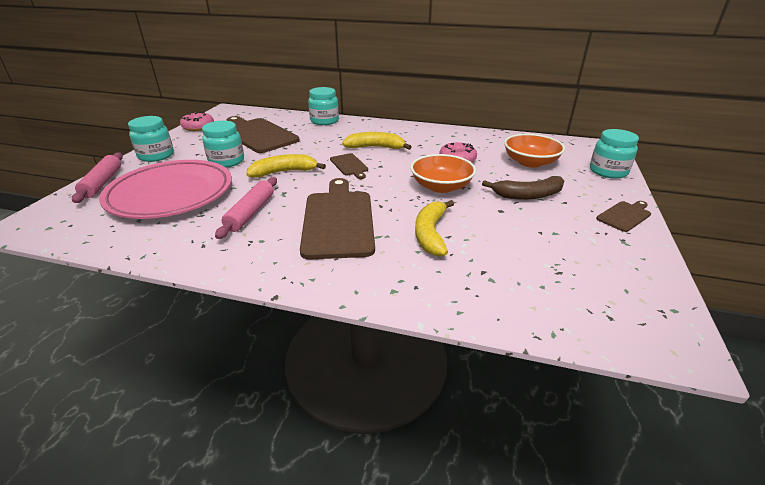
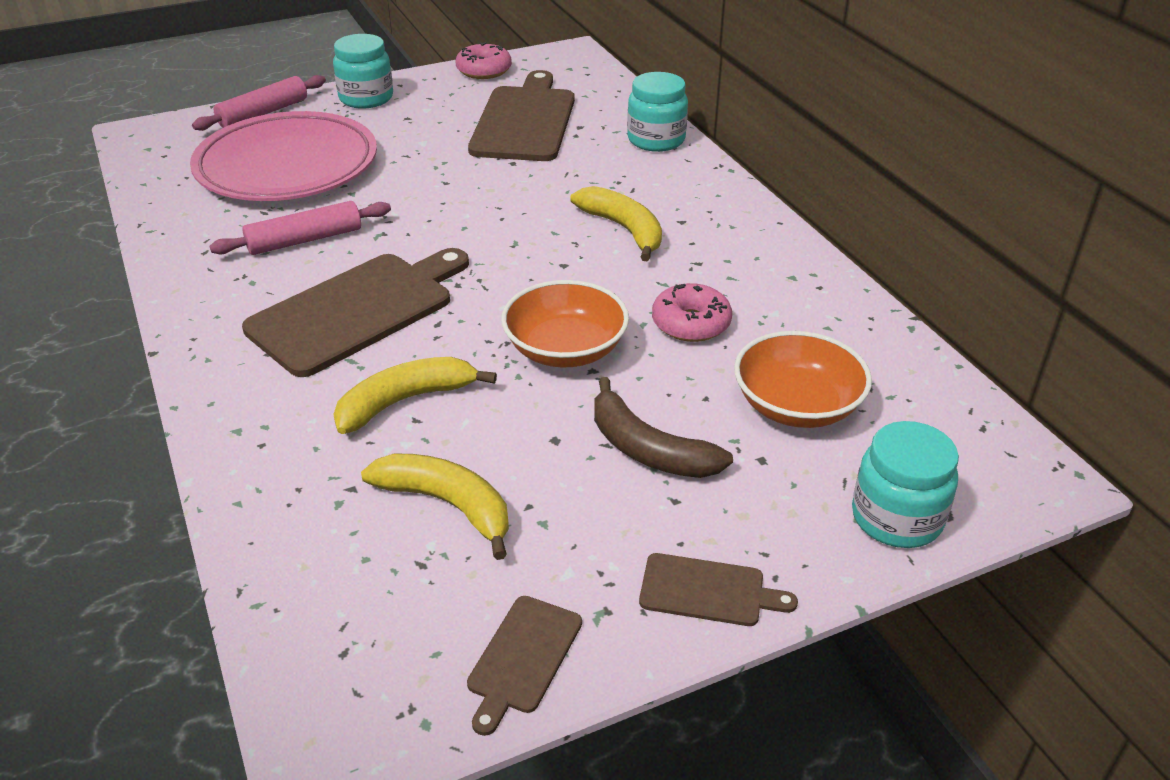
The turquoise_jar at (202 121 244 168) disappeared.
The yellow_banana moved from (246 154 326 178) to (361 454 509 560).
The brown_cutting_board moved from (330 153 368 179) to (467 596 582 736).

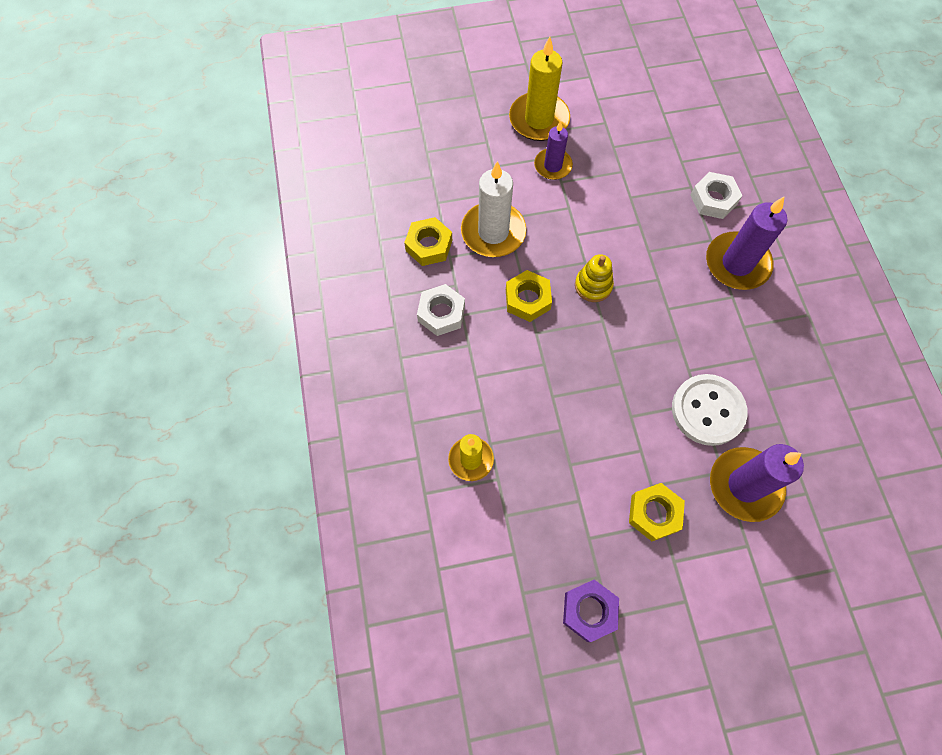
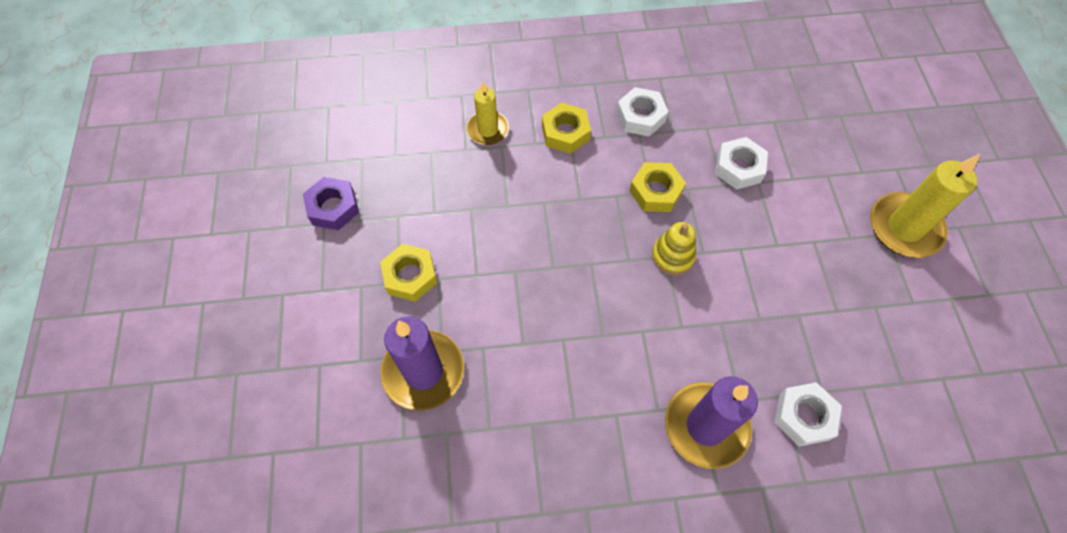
The yellow_nut moved from (404 217 452 266) to (542 103 591 154).
The white_candle at (461 161 527 257) was replaced by the white_nut at (715 137 768 190).
The purple_candle at (534 121 573 180) disappeared.
The white_button at (672 374 748 446) disappeared.

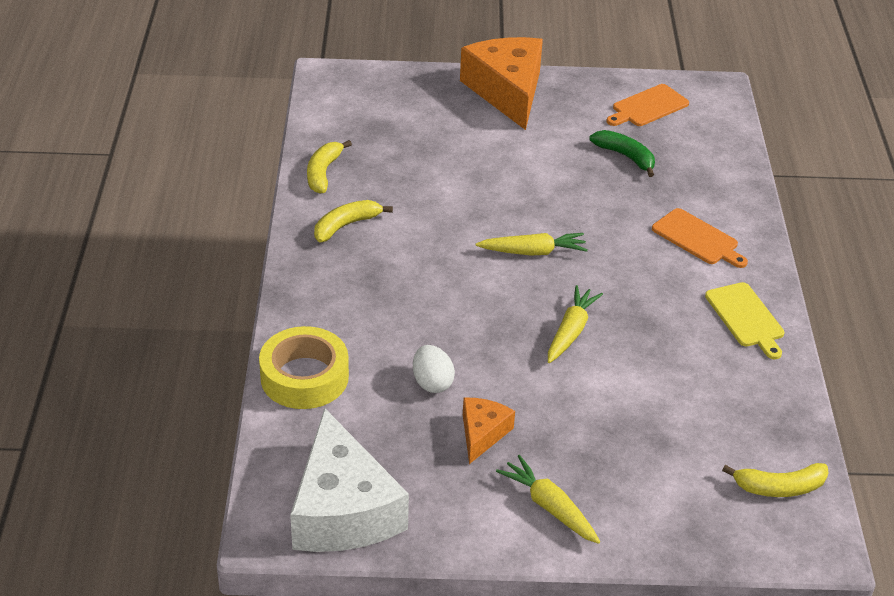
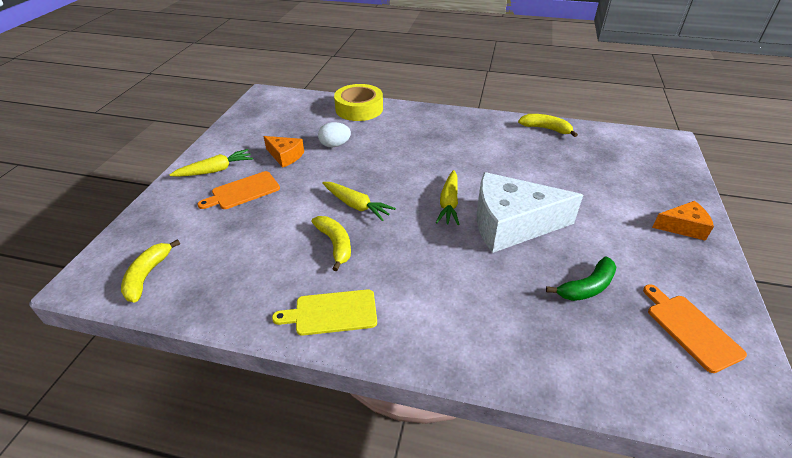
The white_cheese moved from (290 408 409 552) to (477 172 583 253).
The yellow_banana moved from (314 200 393 243) to (311 216 351 271).
The orange_cheese at (460 37 543 130) changed to 0.49 times the size.
The orange_cutting_board moved from (652 208 748 268) to (197 171 280 209).

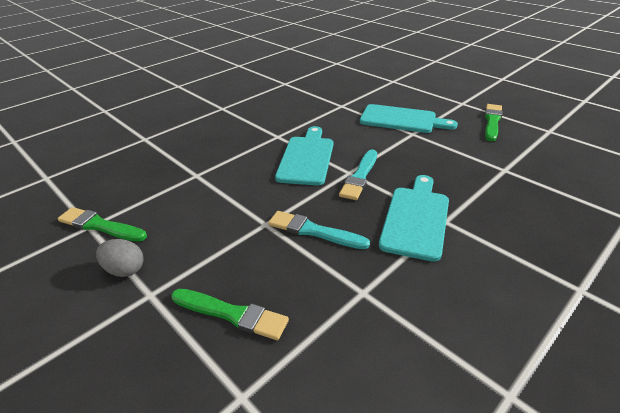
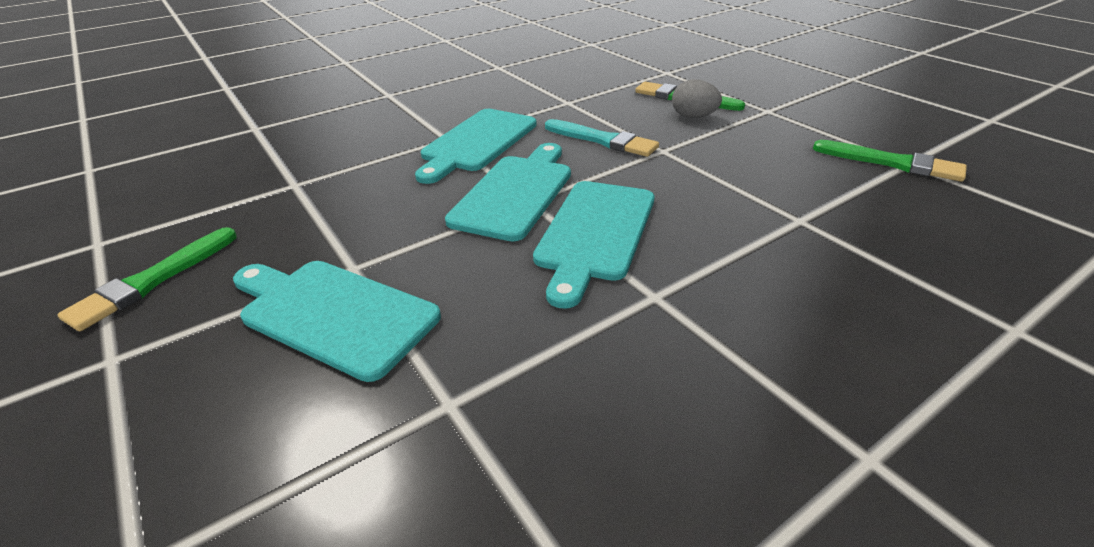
The grey_egg moved from (96 239 143 277) to (672 79 722 118).
The turquoise_brush at (339 149 377 200) was replaced by the turquoise_cutting_board at (445 143 571 242).

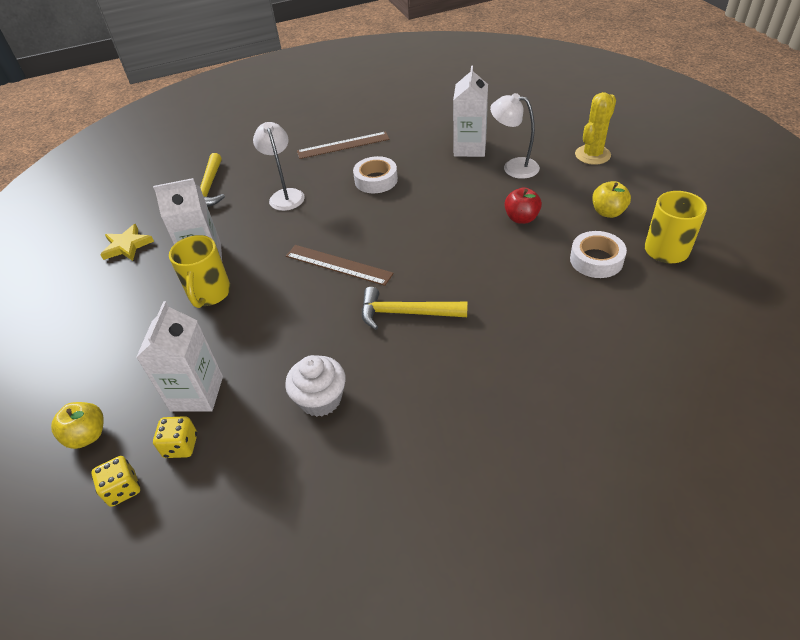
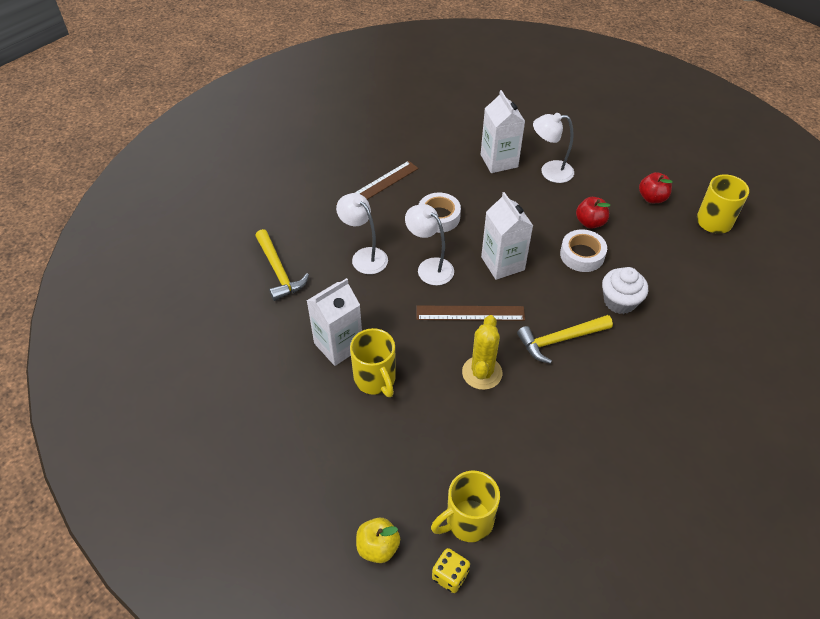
The yellow_star at (100 224 154 261) disappeared.
The white_carton moved from (136 301 223 412) to (481 192 533 280).
The yellow_dice at (153 416 197 458) was replaced by the yellow_mug at (431 470 500 542).
The white_cupcake moved from (285 355 346 417) to (602 267 648 314).
The white_tape moved from (570 231 627 278) to (560 229 607 272).
The yellow_cactus moved from (575 92 616 165) to (462 315 502 390).
The yellow_apple at (592 181 631 218) became the red_apple at (639 172 673 203).
The white_lamp at (405 204 454 285) appeared.

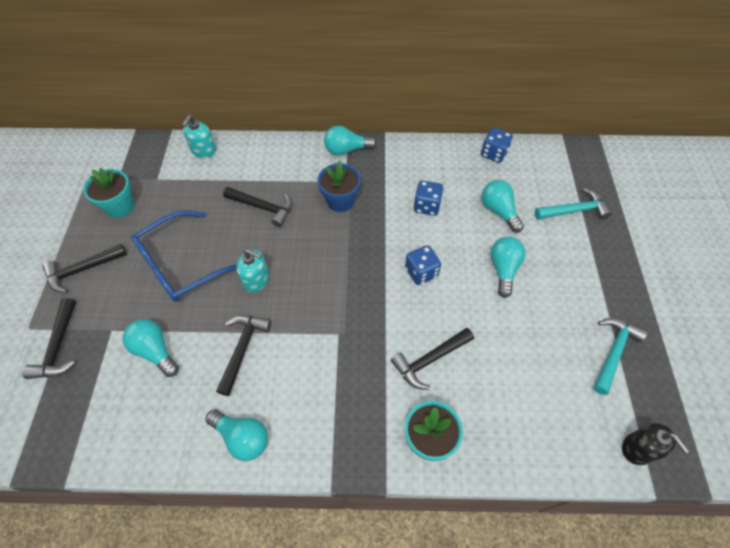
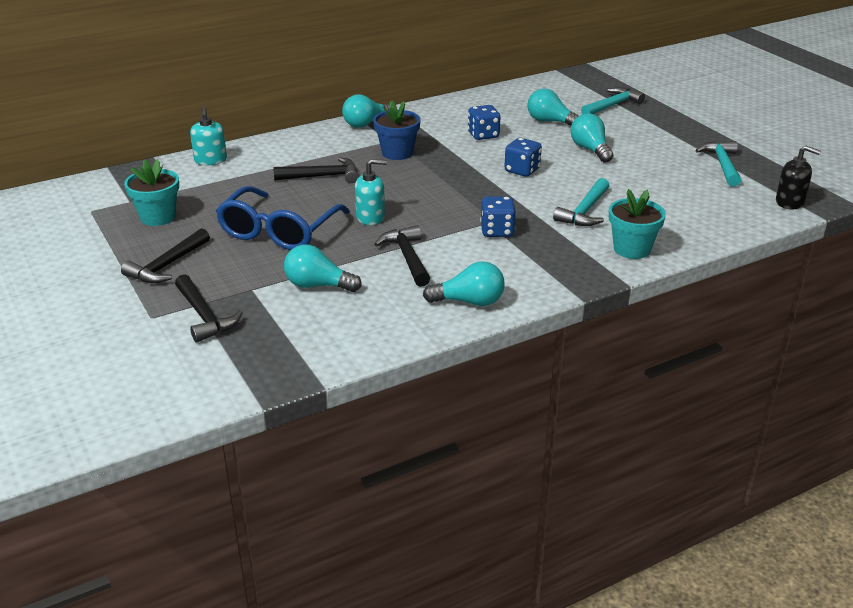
The black_hammer at (391 328 474 390) became the turquoise_hammer at (553 178 609 226).
The blue_dice moved from (481 128 513 163) to (480 196 516 237).

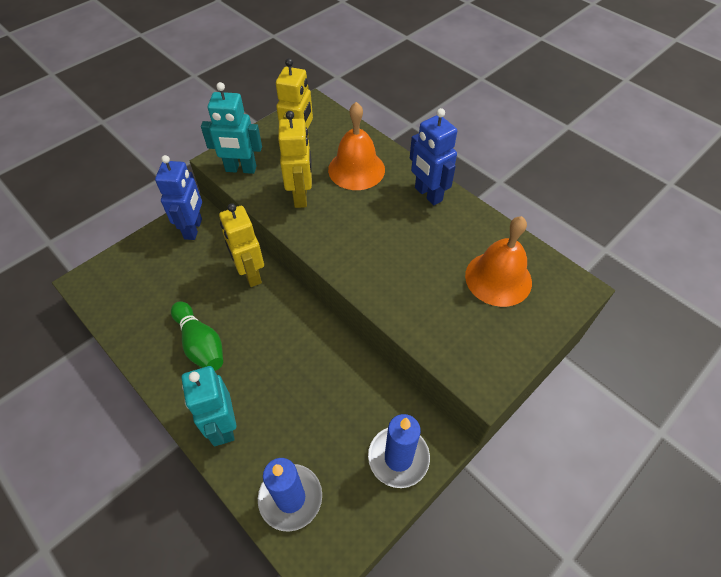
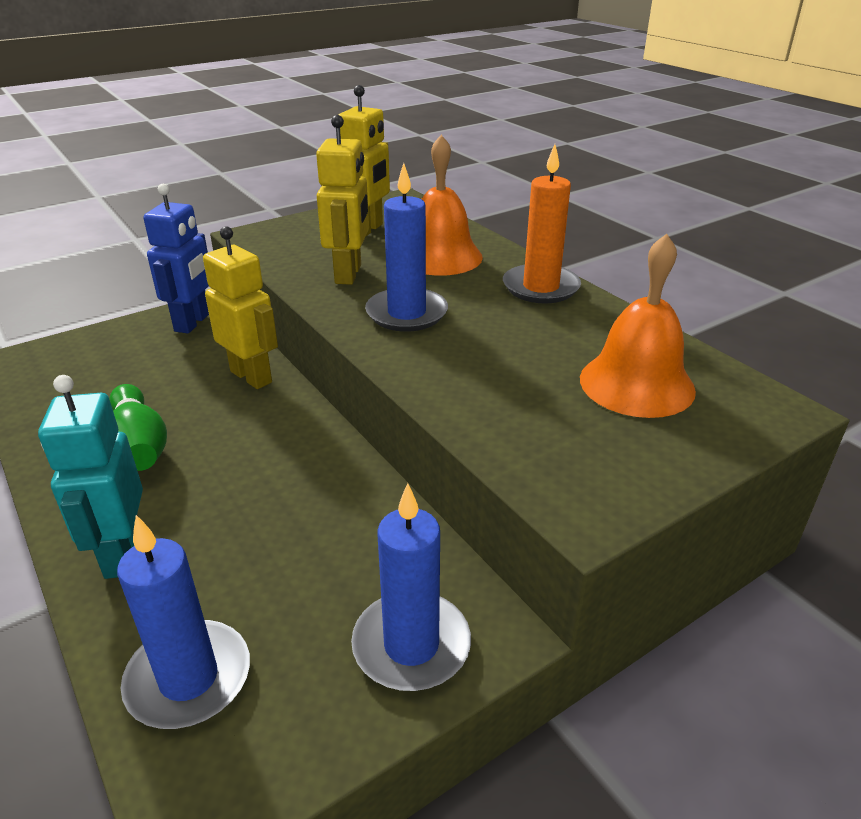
The turquoise_robot at (201 82 262 174) disappeared.
The yellow_robot at (219 203 264 287) turned 150 degrees clockwise.
The blue_robot at (410 108 457 205) was replaced by the orange_candle at (503 144 581 304).
The blue_candle at (365 163 448 332) appeared.

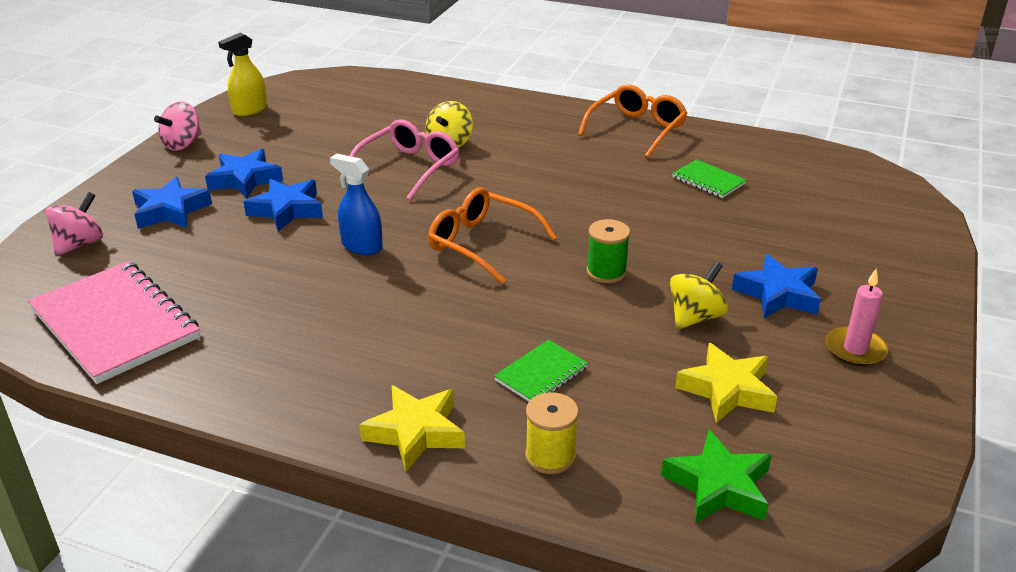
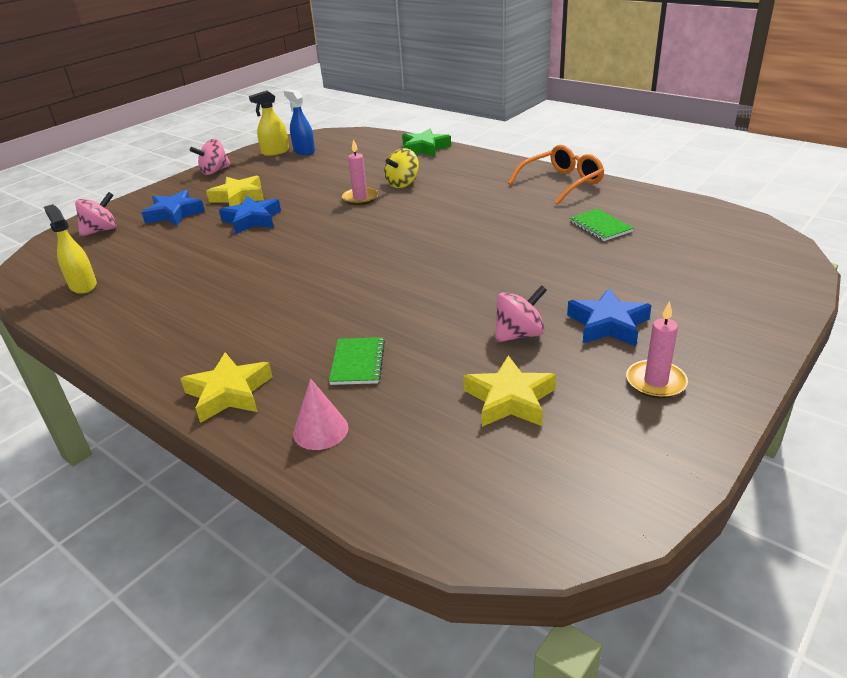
The pink_notebook at (28 261 200 384) was replaced by the yellow_spray_bottle at (44 204 97 294).
The blue_star at (205 149 283 198) became the yellow_star at (206 175 264 206).
The blue_spray_bottle moved from (330 154 383 255) to (284 89 315 155).
The pink_glasses at (350 119 459 201) was replaced by the pink_candle at (342 139 379 205).
The orange_glasses at (428 188 557 284) disappeared.
The green_notebook at (494 340 588 401) turned 60 degrees counterclockwise.
The yellow_spool at (525 392 579 474) was replaced by the pink_cone at (293 379 348 450).
The green_spool at (587 219 630 283) disappeared.
The green_star moved from (661 430 772 524) to (402 129 451 157).
The yellow_spinning_top at (670 262 728 330) became the pink_spinning_top at (495 285 547 343).

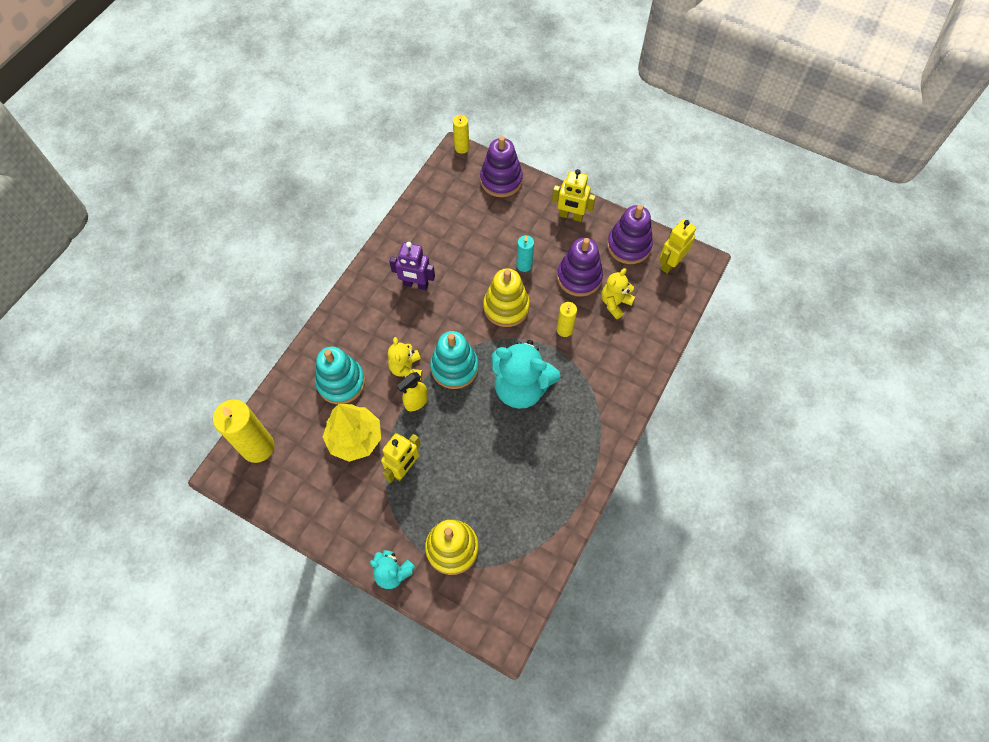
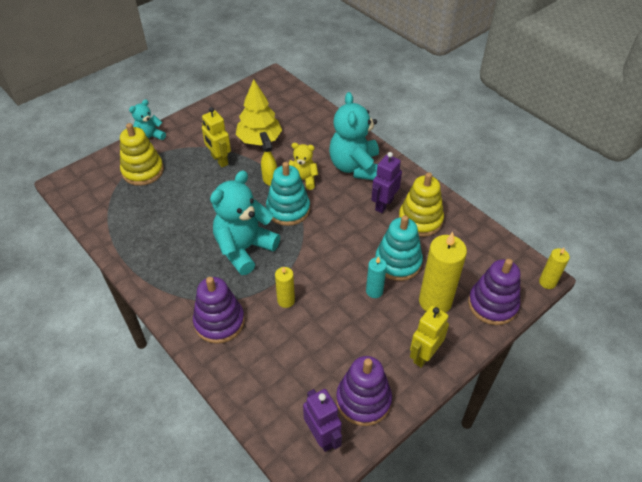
The yellow_candle moved from (213 399 274 463) to (419 232 467 313).
The turquoise_stacking_toy moved from (315 347 365 404) to (375 215 423 281).
The yellow_stacking_toy moved from (483 268 530 327) to (399 172 444 237).
The purple_stacking_toy moved from (557 238 603 297) to (193 277 245 344).
The yellow_teddy_bear at (602 268 635 319) disappeared.
The yellow_robot at (659 219 696 274) became the purple_robot at (303 389 342 452).
The turquoise_teddy_bear at (329 92 379 180) appeared.

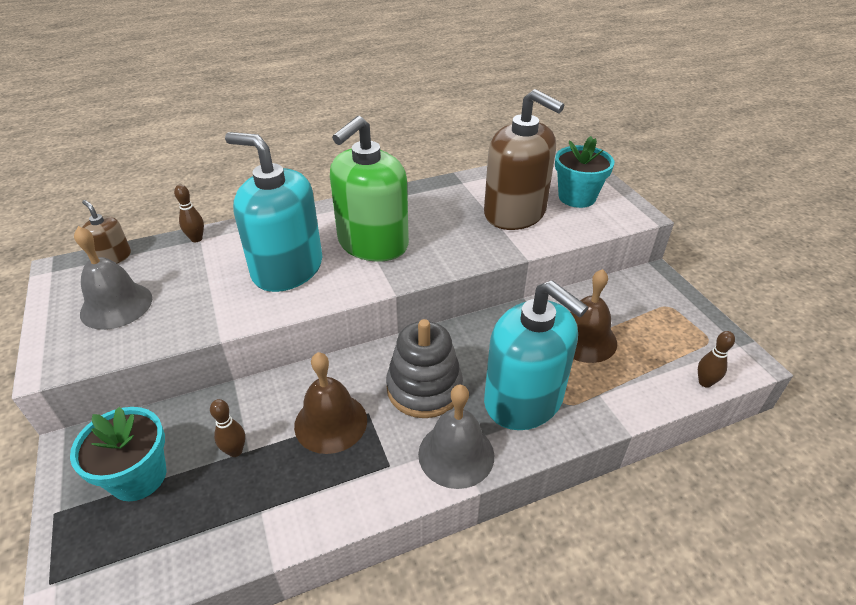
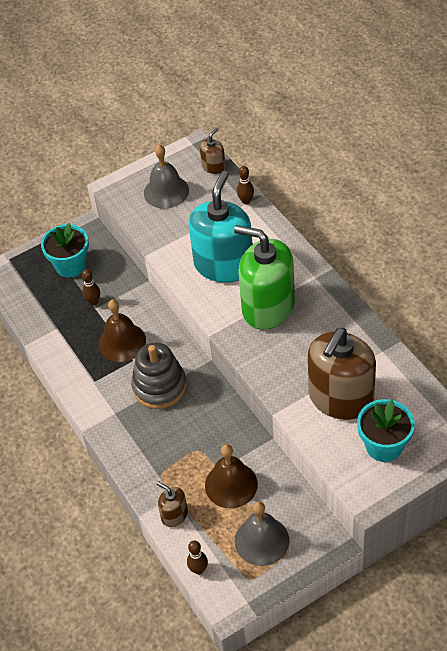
The grey_bell moved from (418 384 494 489) to (235 501 289 566).
The turquoise_soap_dispenser at (484 280 588 430) disappeared.
The brown_soap_dispenser at (157 482 188 527) appeared.

